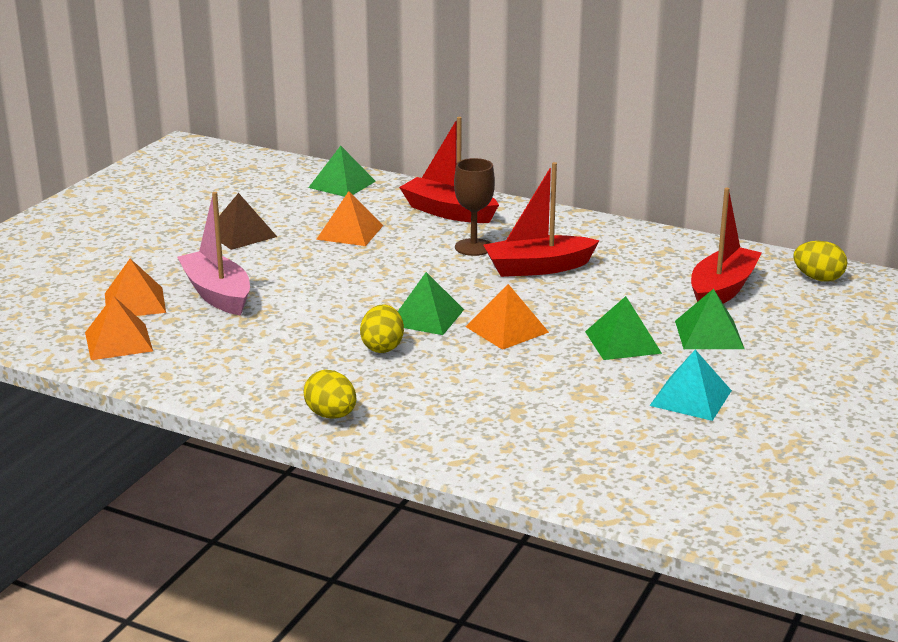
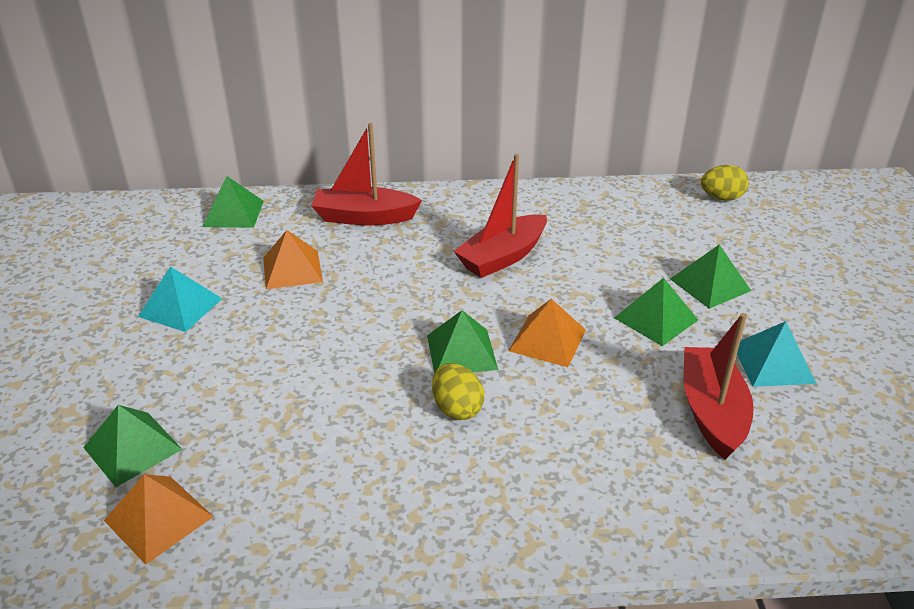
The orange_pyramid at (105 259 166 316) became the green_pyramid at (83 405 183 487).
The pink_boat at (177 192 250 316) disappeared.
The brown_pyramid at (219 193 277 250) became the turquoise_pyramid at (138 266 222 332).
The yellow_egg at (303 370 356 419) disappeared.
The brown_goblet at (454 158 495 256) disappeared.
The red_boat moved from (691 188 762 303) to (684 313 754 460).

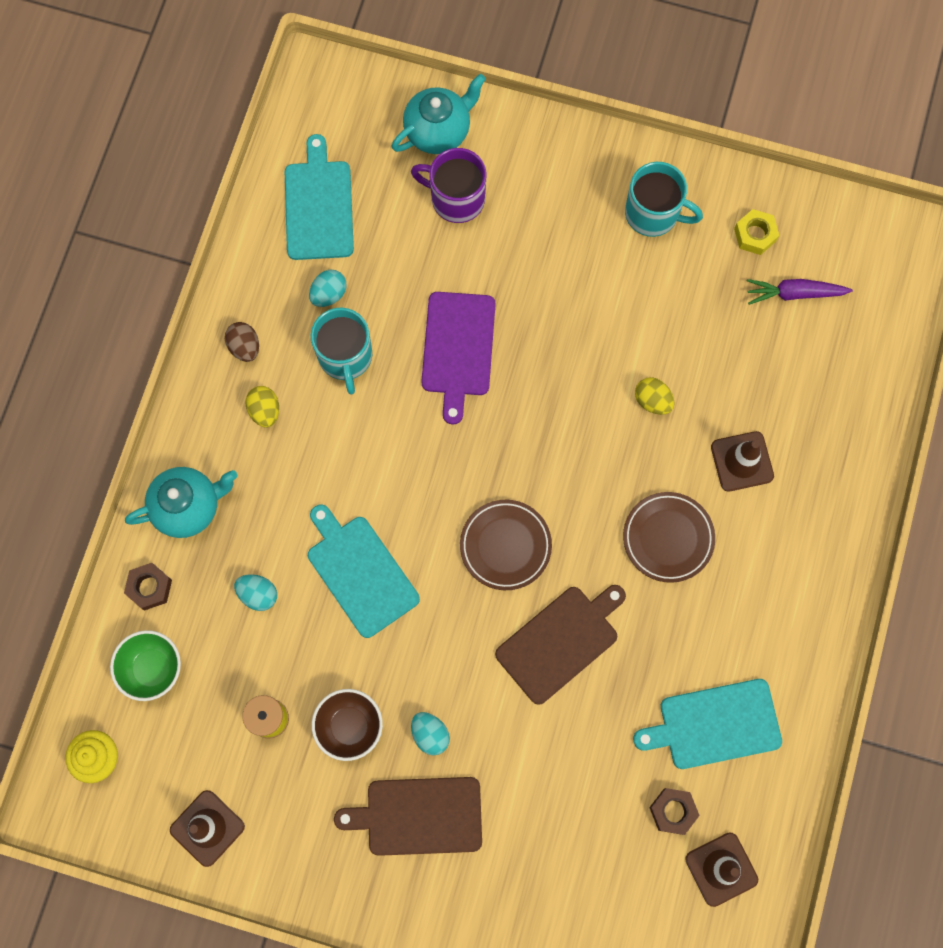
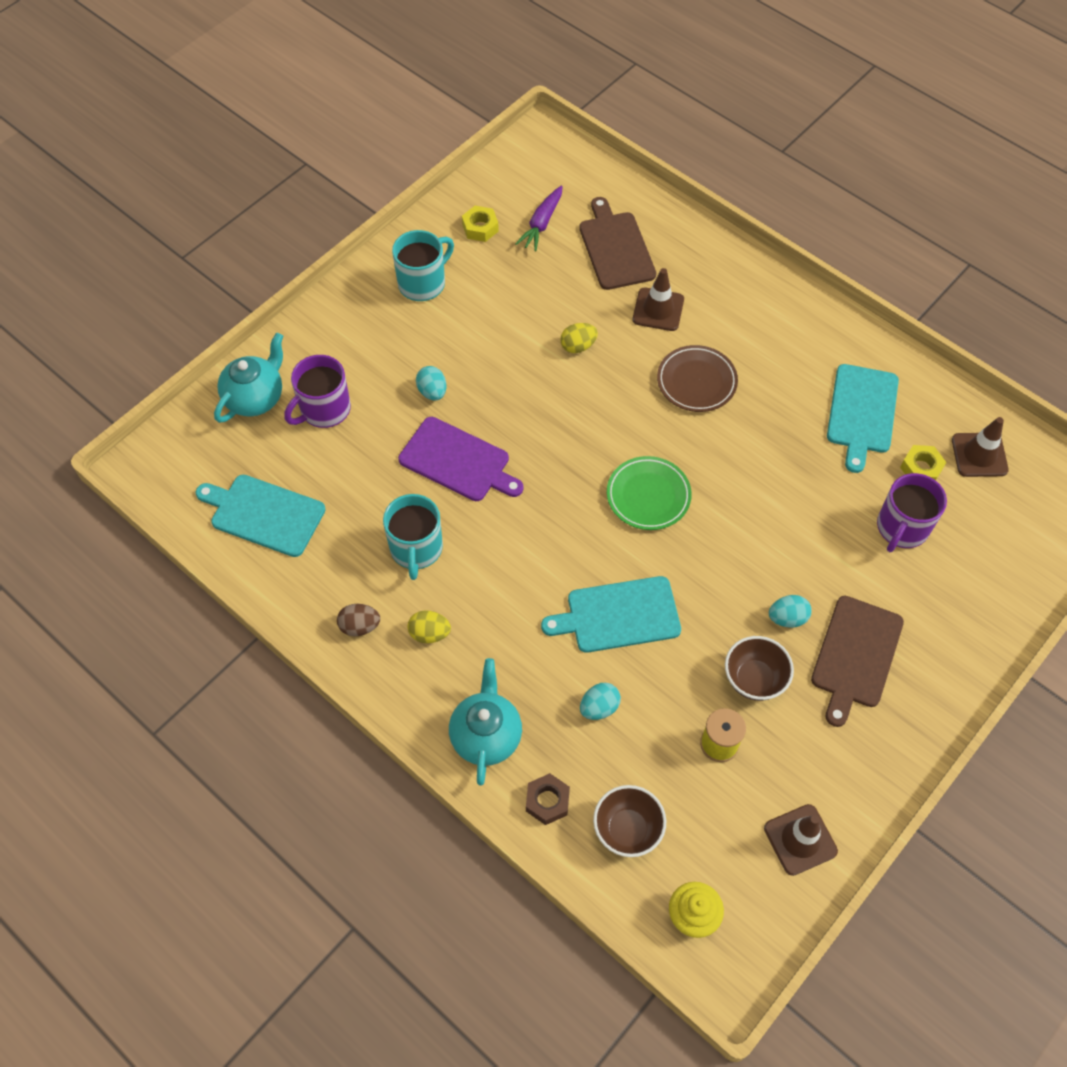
The green_bowl at (110 630 181 701) became the brown_bowl at (593 785 666 857).
The turquoise_egg moved from (309 270 347 307) to (416 366 446 400).
The turquoise_mug at (311 308 372 395) turned 75 degrees clockwise.
The turquoise_teapot at (392 74 486 154) turned 45 degrees clockwise.
The brown_plate at (460 500 552 590) became the green_plate at (607 456 692 530).
The brown_cutting_board moved from (495 585 626 705) to (579 197 656 290).
The brown_nut at (649 788 700 835) became the yellow_nut at (900 445 946 480).
The purple_mug at (877 473 947 552) appeared.

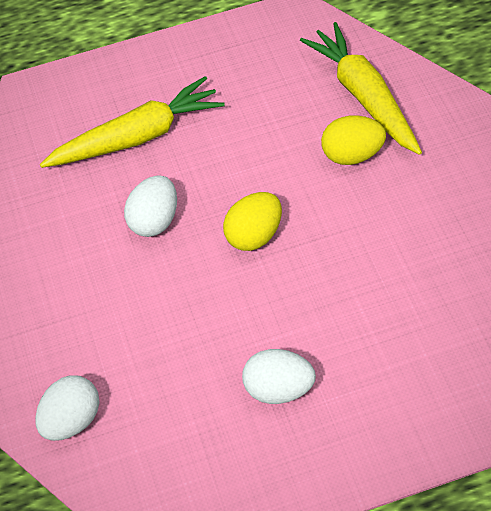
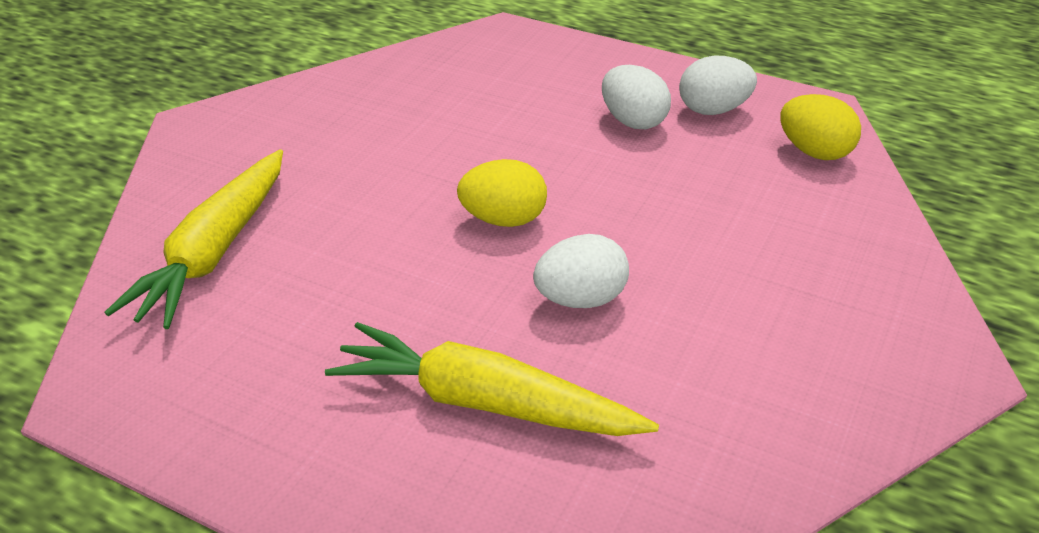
The white_egg moved from (35 375 100 441) to (679 56 757 115).
The yellow_egg moved from (321 115 386 165) to (780 94 861 160).

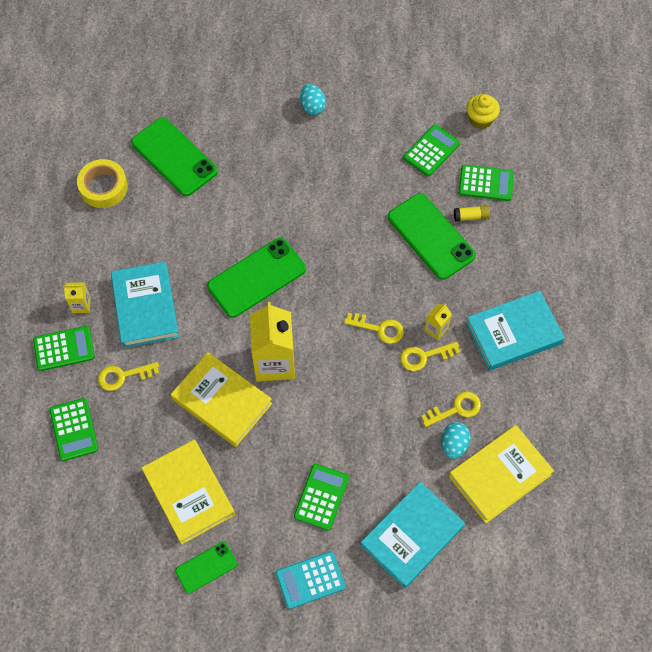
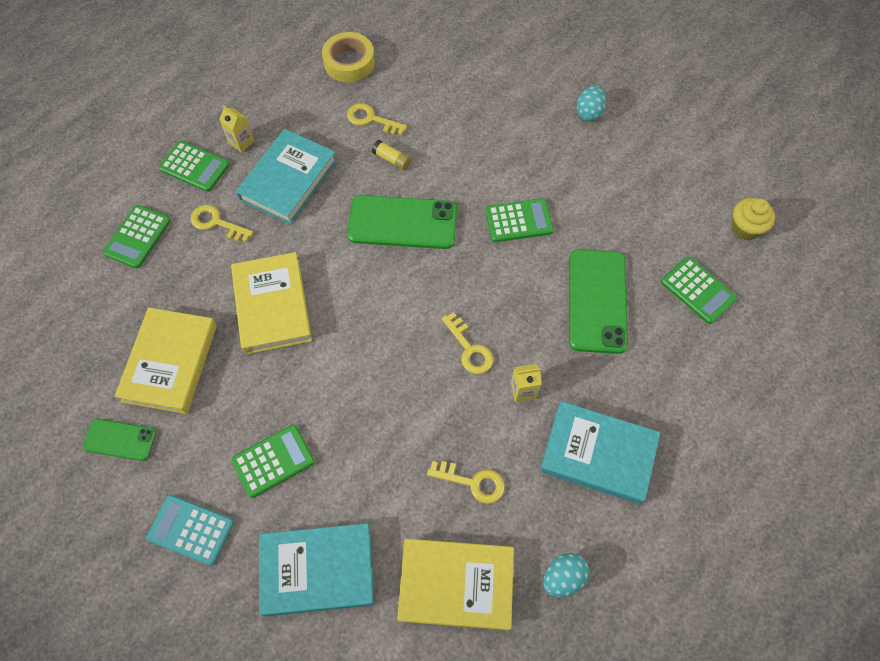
The green_phone at (131 118 218 196) disappeared.
The yellow_carton at (250 302 295 381) disappeared.
The yellow_key moved from (400 342 460 371) to (347 103 407 135).
The green_calculator moved from (403 124 460 176) to (485 198 554 242).
The turquoise_egg moved from (441 422 471 459) to (543 553 589 597).
The yellow_glue_stick moved from (454 205 490 222) to (372 140 411 170).

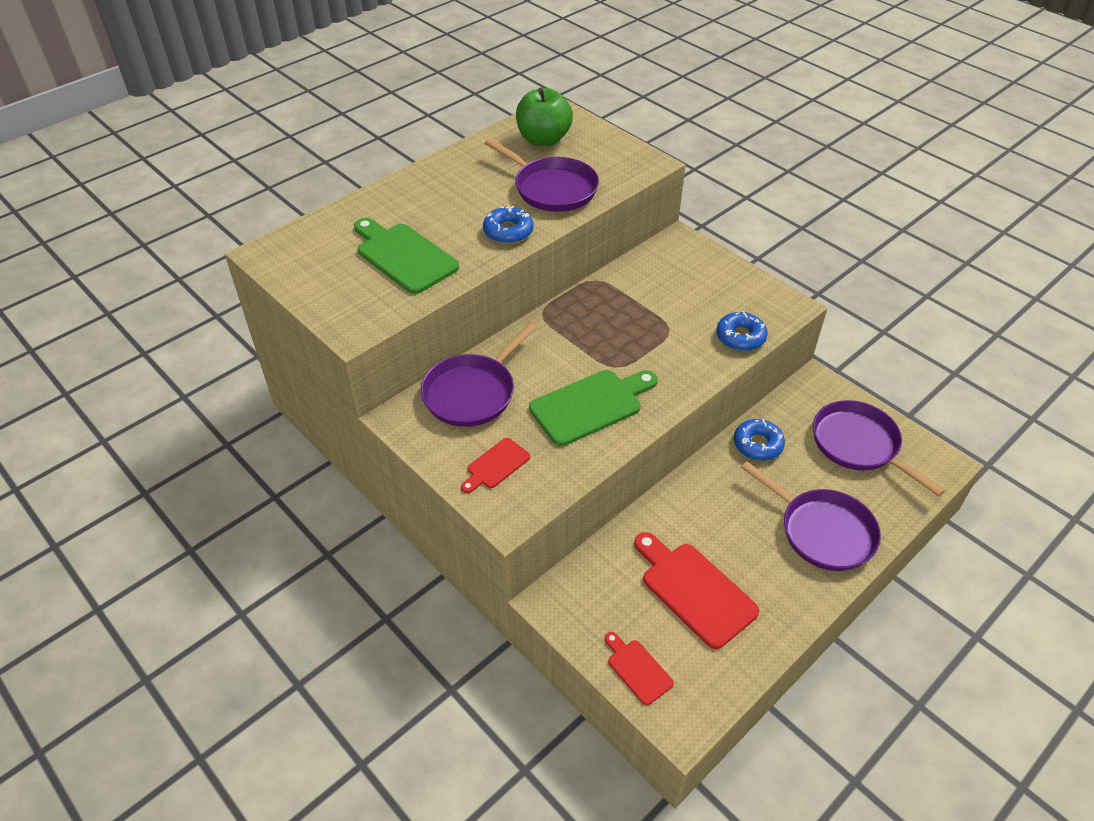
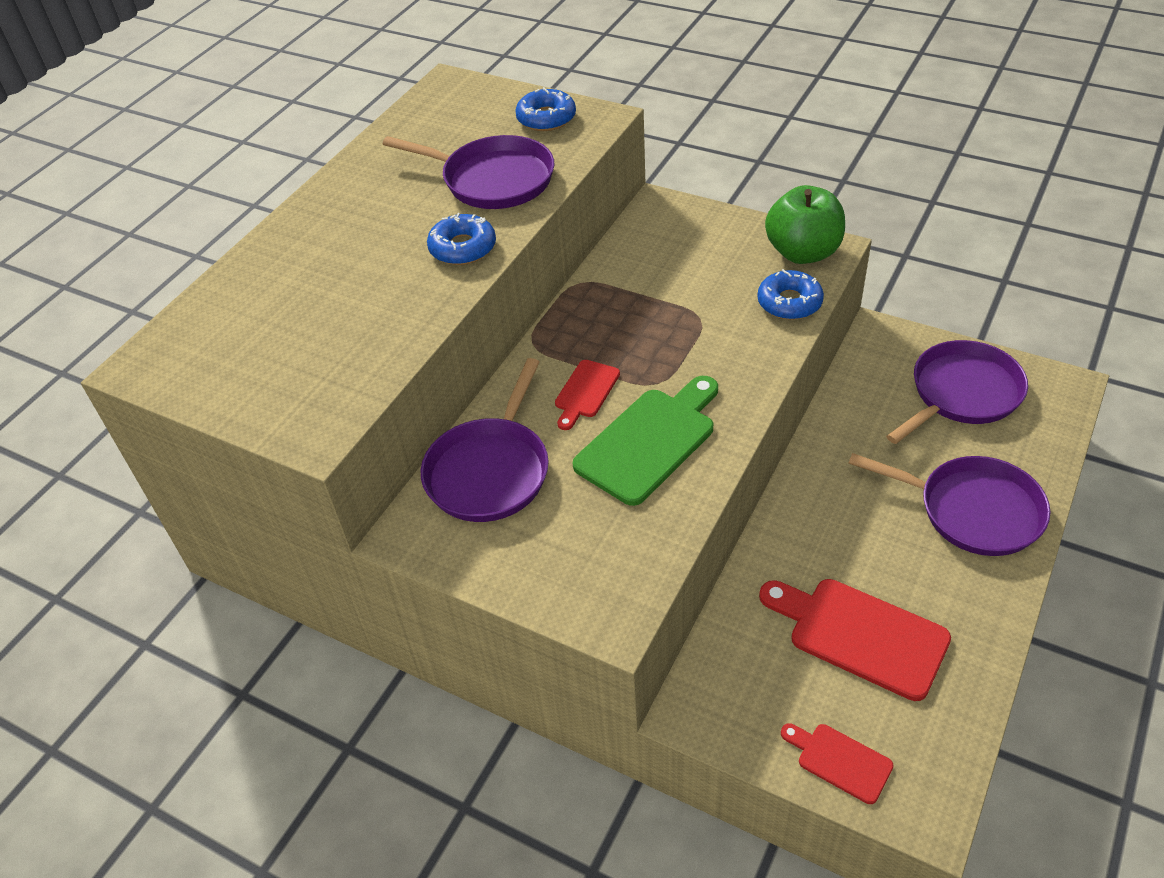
The green_cutting_board at (354 218 459 294) disappeared.
The red_cutting_board moved from (461 438 530 493) to (555 360 620 430).
The green_apple moved from (516 88 573 146) to (765 185 845 264).
The blue_donut moved from (734 419 785 461) to (515 87 576 131).
The purple_pan at (813 400 945 497) turned 105 degrees clockwise.

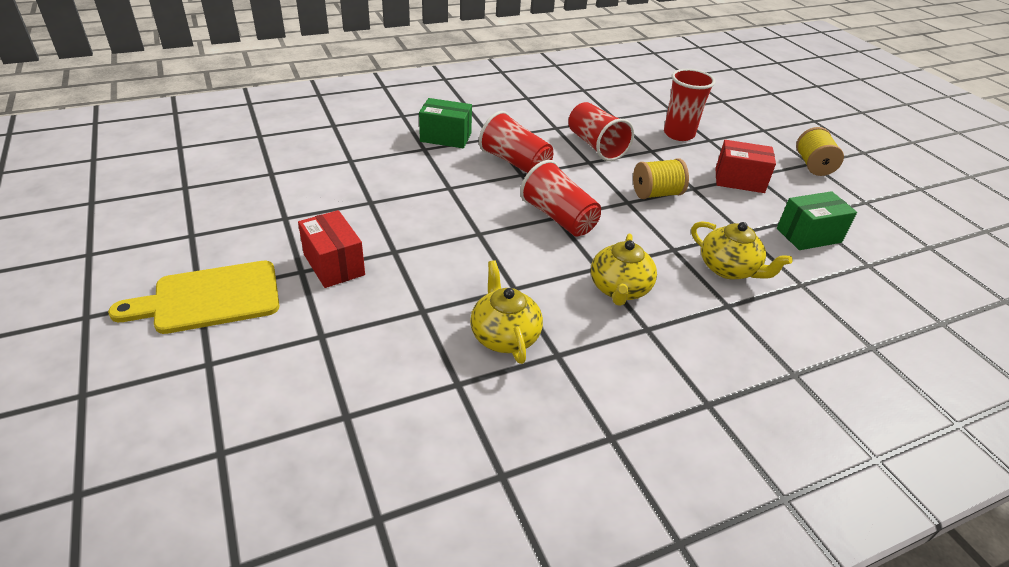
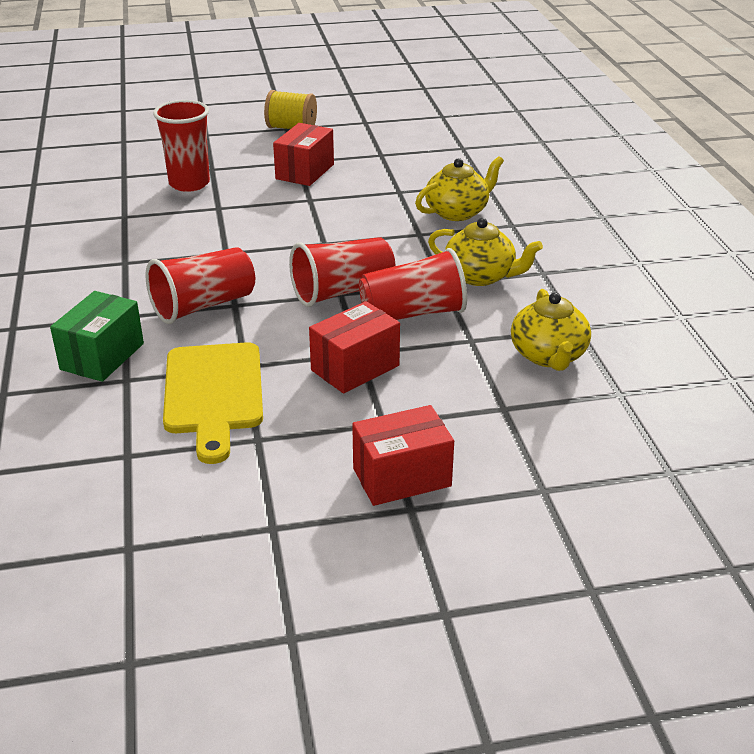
The yellow_cutting_board moved from (108 261 279 334) to (163 342 263 464).
The yellow_teapot at (470 261 543 364) turned 90 degrees counterclockwise.
The red_cup moved from (568 102 634 161) to (359 248 467 320).
The yellow_spool at (633 158 689 199) disappeared.
The green_box at (777 191 857 250) disappeared.
The red_box at (309 301 400 394) appeared.

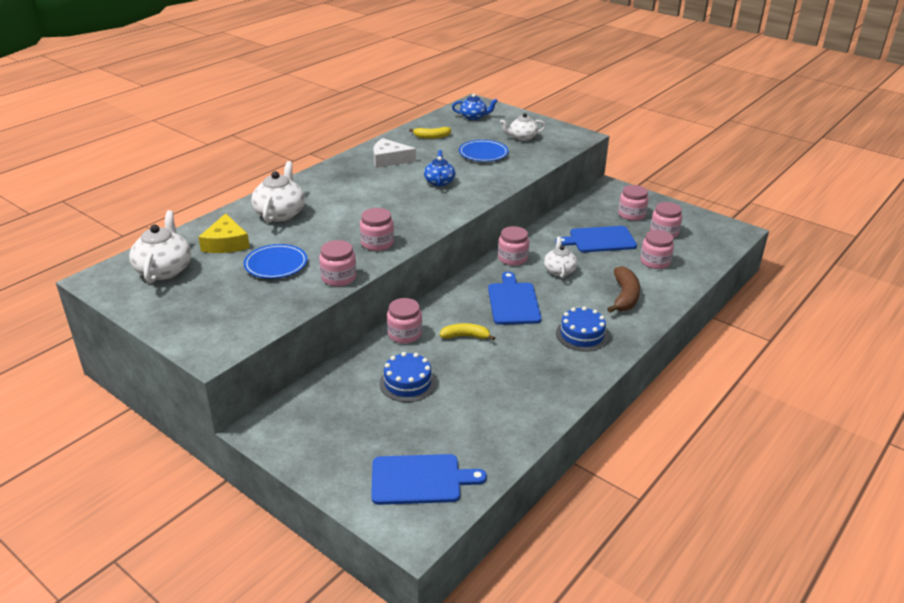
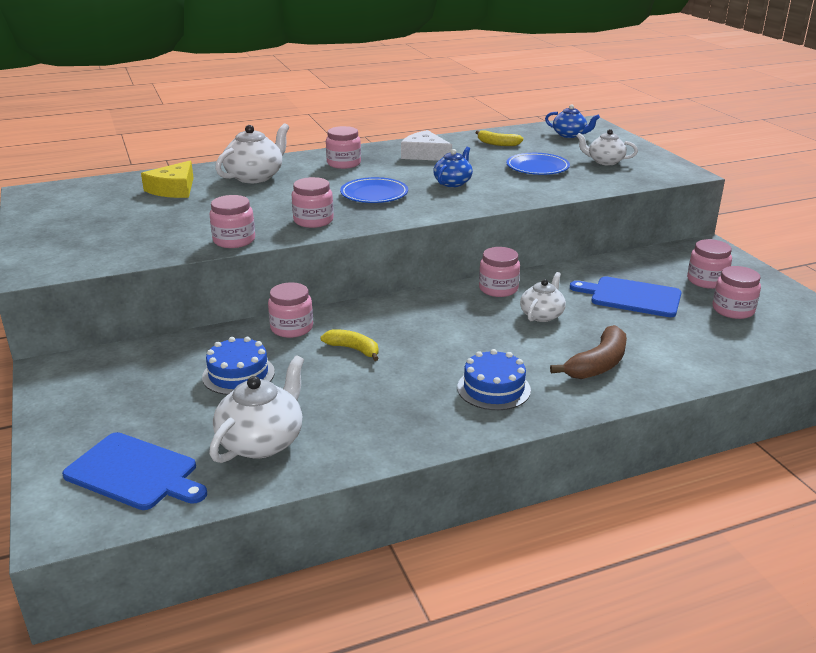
The white_teapot moved from (129 210 191 283) to (209 355 304 463).
The blue_plate moved from (244 244 307 279) to (340 177 408 203).
The blue_cutting_board at (488 272 542 325) disappeared.
The pink_jar moved from (640 230 674 269) to (326 126 361 169).

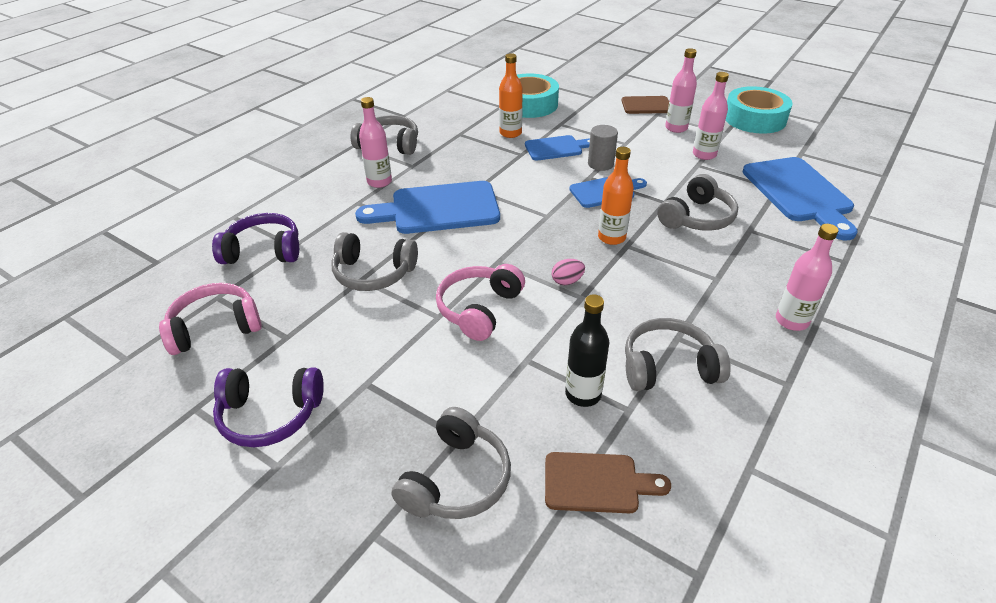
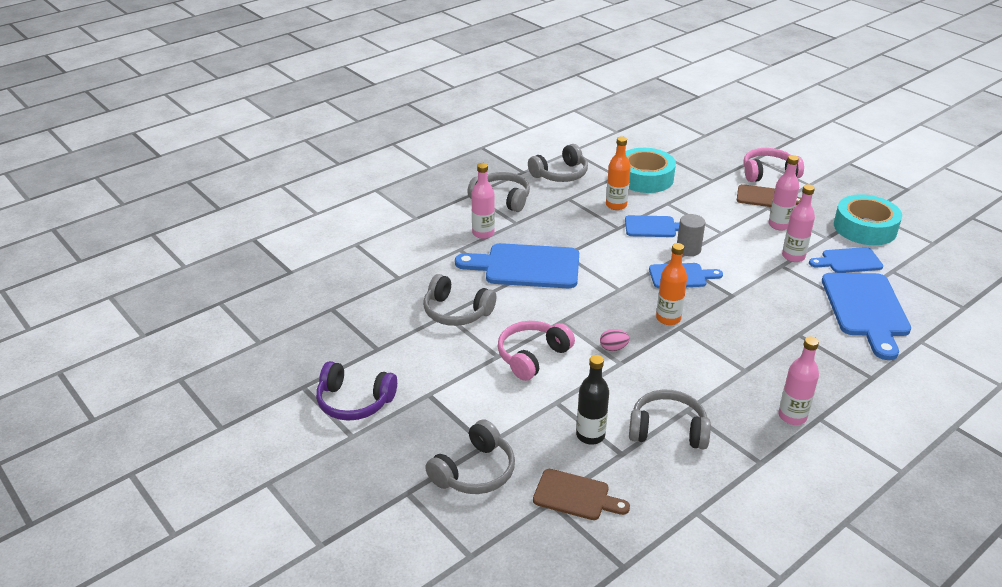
The pink_headphones moved from (159 283 262 355) to (743 148 804 182).
The purple_headphones at (212 213 299 264) disappeared.
The grey_headphones moved from (657 174 738 231) to (528 144 588 182).
The blue_cutting_board at (809 247 883 273) appeared.

